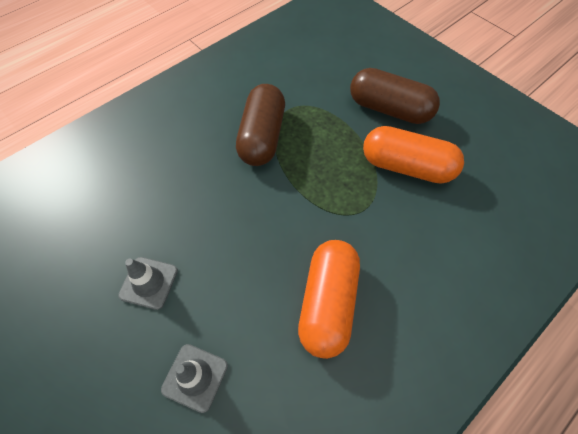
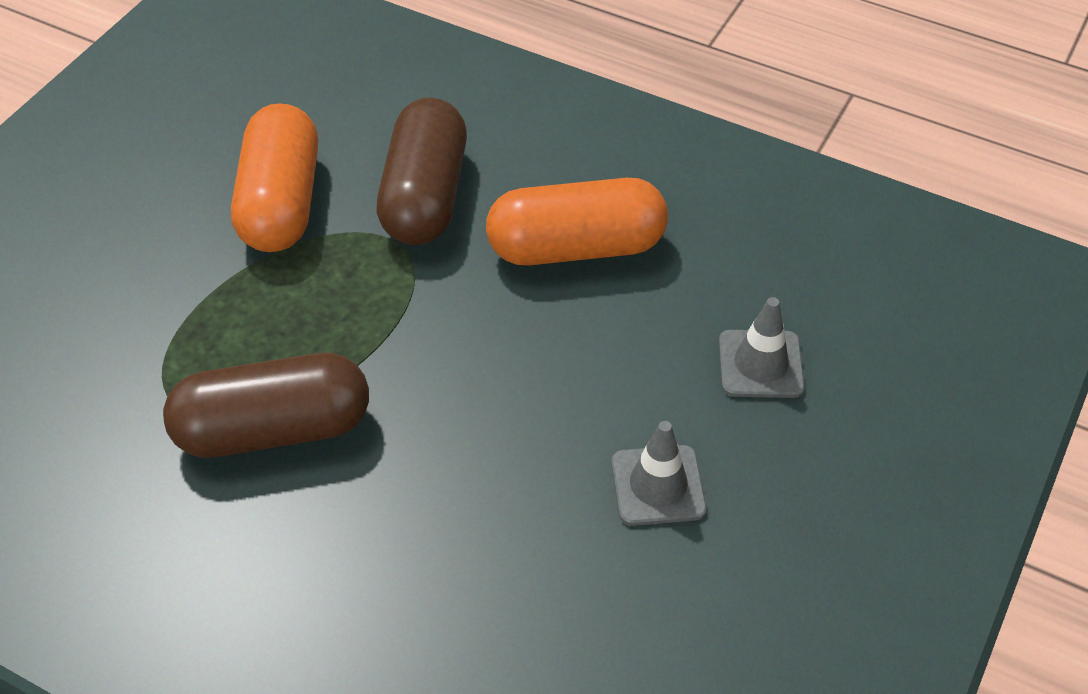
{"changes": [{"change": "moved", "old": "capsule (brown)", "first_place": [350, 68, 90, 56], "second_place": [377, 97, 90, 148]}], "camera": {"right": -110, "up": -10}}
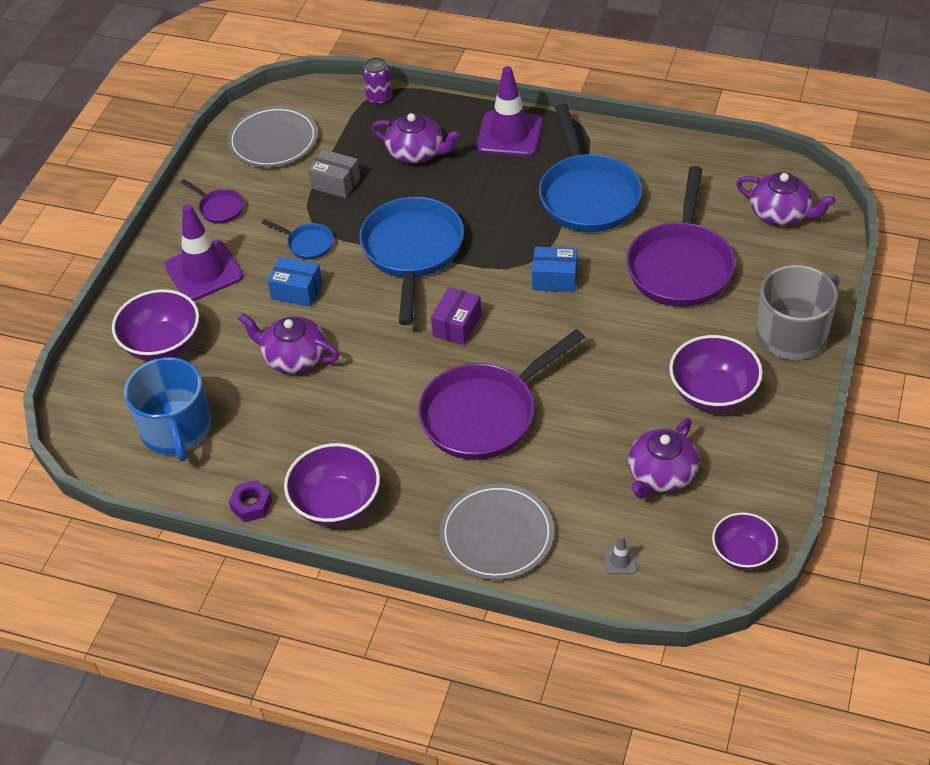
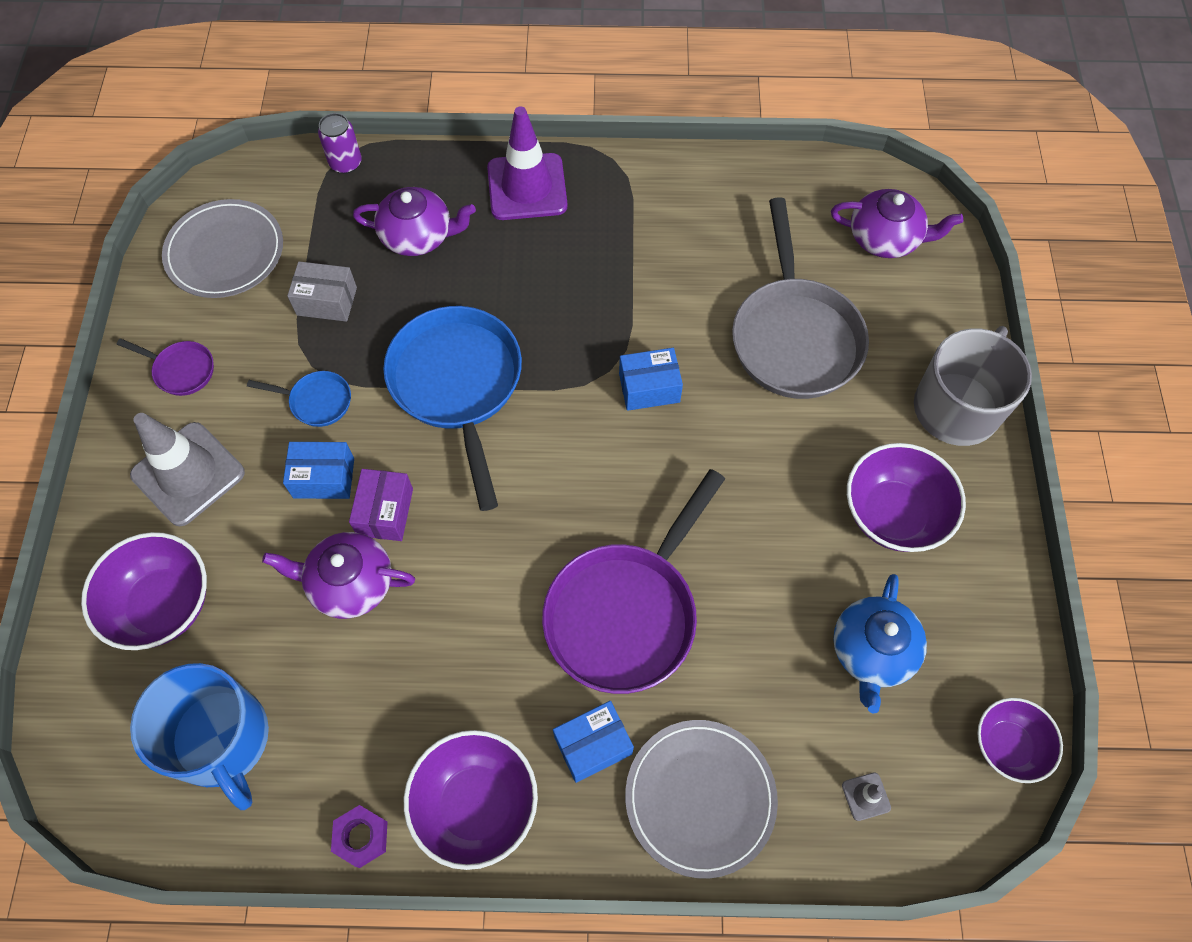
{"changes": [{"change": "removed", "old": "pan (blue)", "first_place": [539, 104, 103, 128]}, {"change": "added", "new": "box (blue)", "second_place": [553, 701, 81, 82]}, {"change": "moved", "old": "box (purple)", "first_place": [431, 287, 50, 58], "second_place": [349, 469, 64, 72]}, {"change": "recoloured", "old": "traffic cone (purple)", "new": "traffic cone (grey)", "first_place": [165, 204, 79, 97], "second_place": [130, 413, 115, 113]}, {"change": "recoloured", "old": "pan (purple)", "new": "pan (grey)", "first_place": [626, 166, 109, 141], "second_place": [732, 197, 137, 202]}, {"change": "recoloured", "old": "teapot (purple)", "new": "teapot (blue)", "first_place": [628, 418, 71, 81], "second_place": [833, 574, 94, 140]}], "camera": {"right": -20, "up": 15}}
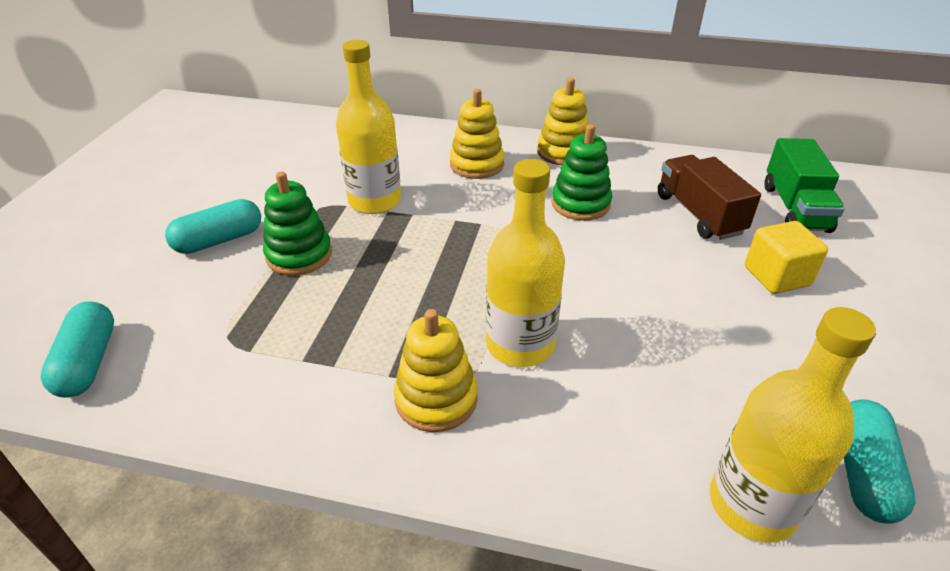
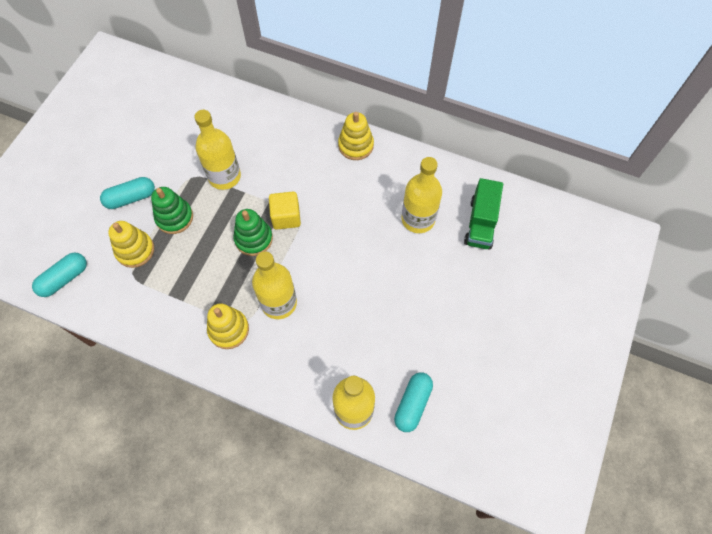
{"changes": [{"change": "moved", "old": "stacking toy (yellow)", "first_place": [450, 89, 54, 90], "second_place": [108, 221, 46, 47]}, {"change": "moved", "old": "stacking toy (green)", "first_place": [551, 124, 61, 97], "second_place": [233, 209, 40, 47]}, {"change": "moved", "old": "cube (yellow)", "first_place": [745, 221, 83, 73], "second_place": [269, 192, 32, 38]}, {"change": "replaced", "old": "truck (brown)", "new": "bottle (yellow)", "first_place": [658, 155, 103, 85], "second_place": [402, 157, 40, 76]}, {"change": "turned", "old": "capsule (turquoise)", "first_place": [41, 301, 73, 97], "second_place": [32, 253, 55, 44], "degrees": 45}], "camera": {"right": 10, "up": 25}}
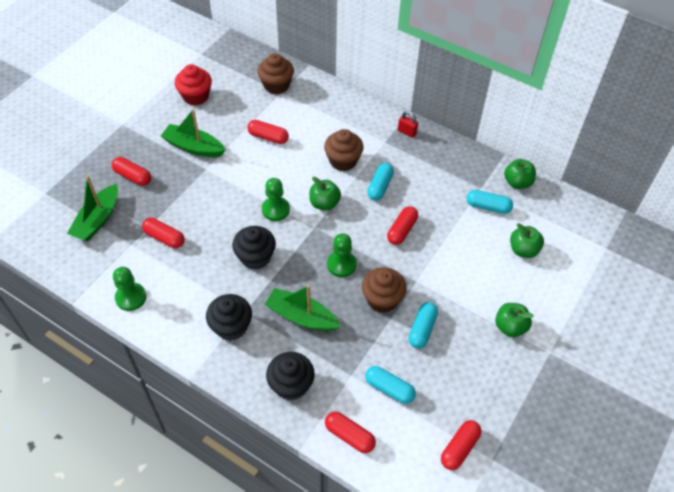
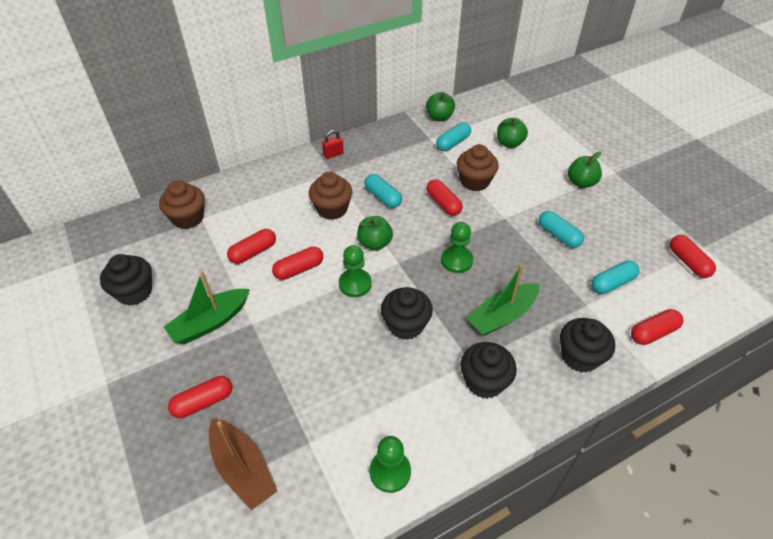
{"changes": [{"change": "moved", "old": "capsule (red)", "first_place": [142, 218, 43, 30], "second_place": [272, 247, 51, 33]}, {"change": "moved", "old": "cupcake (brown)", "first_place": [362, 267, 44, 46], "second_place": [457, 144, 42, 47]}, {"change": "recoloured", "old": "boat (green)", "new": "boat (brown)", "first_place": [67, 176, 51, 65], "second_place": [209, 419, 69, 91]}, {"change": "recoloured", "old": "cupcake (red)", "new": "cupcake (black)", "first_place": [175, 64, 37, 41], "second_place": [100, 254, 52, 52]}], "camera": {"right": -60, "up": -5}}
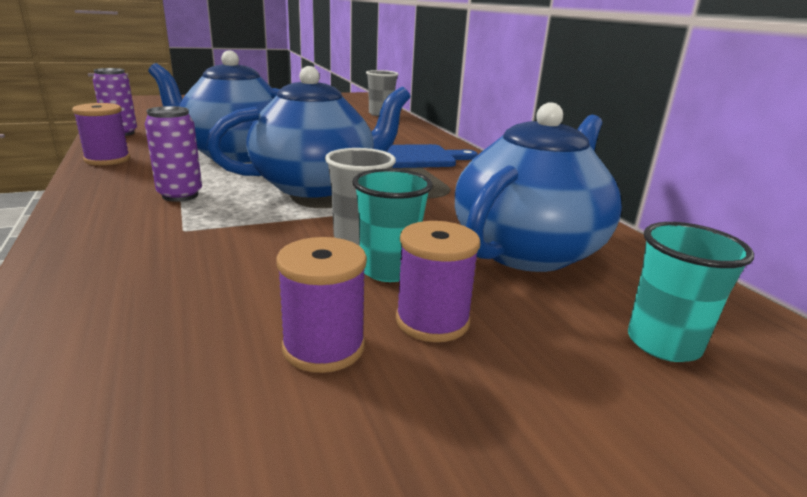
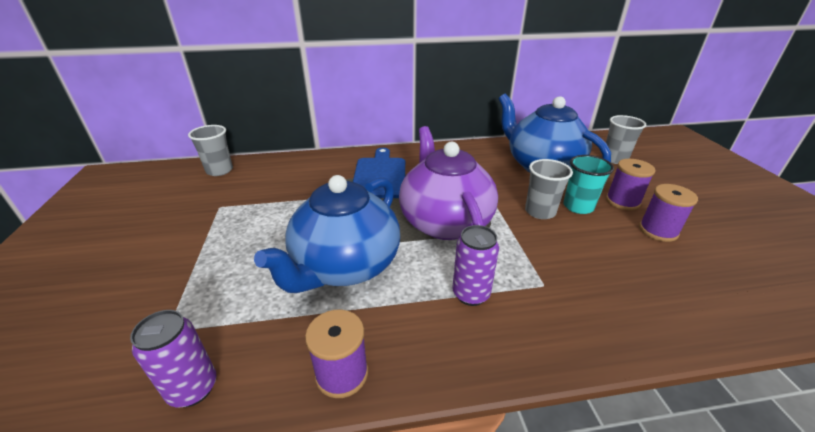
{"changes": [{"change": "recoloured", "old": "teapot (blue)", "new": "teapot (purple)", "first_place": [206, 66, 205, 132], "second_place": [399, 126, 99, 114]}, {"change": "recoloured", "old": "cup (turquoise)", "new": "cup (grey)", "first_place": [628, 222, 126, 140], "second_place": [606, 115, 40, 49]}], "camera": {"right": -75, "up": 10}}
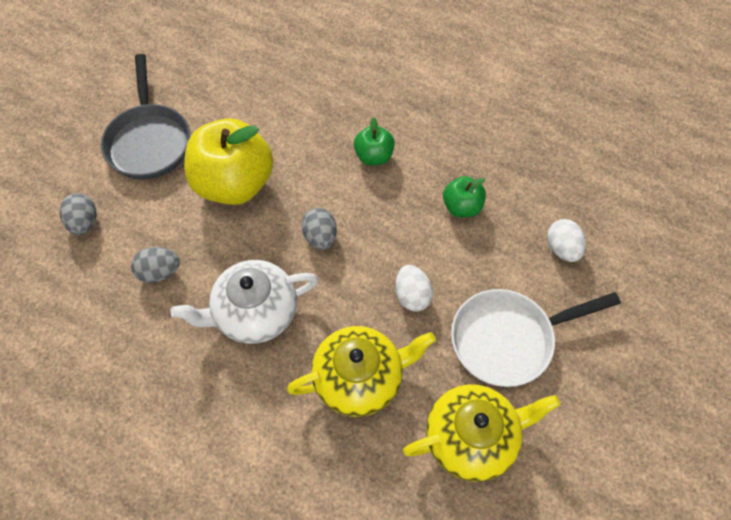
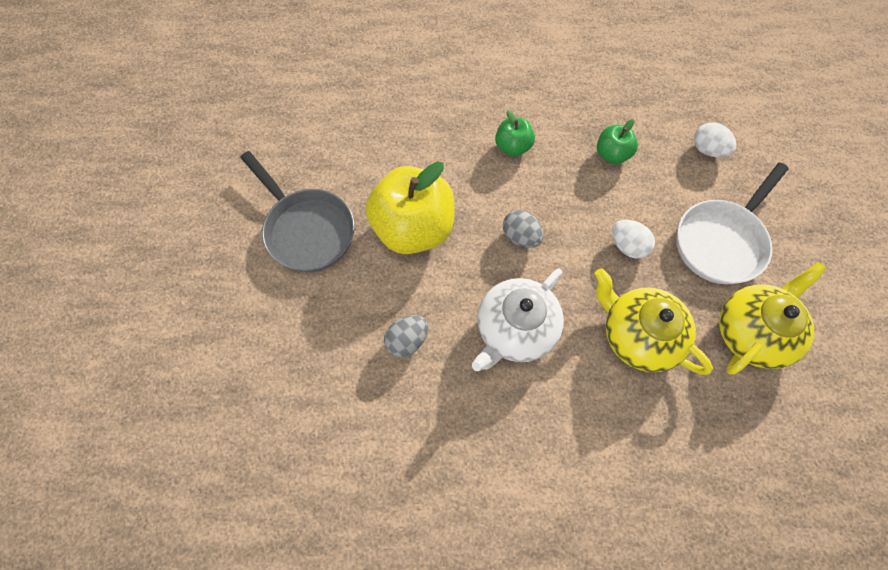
{"changes": [{"change": "removed", "old": "egg (grey)", "first_place": [59, 193, 38, 42]}, {"change": "turned", "old": "teapot (yellow)", "first_place": [287, 326, 149, 91], "second_place": [595, 268, 118, 107], "degrees": -90}], "camera": {"right": -30, "up": 5}}
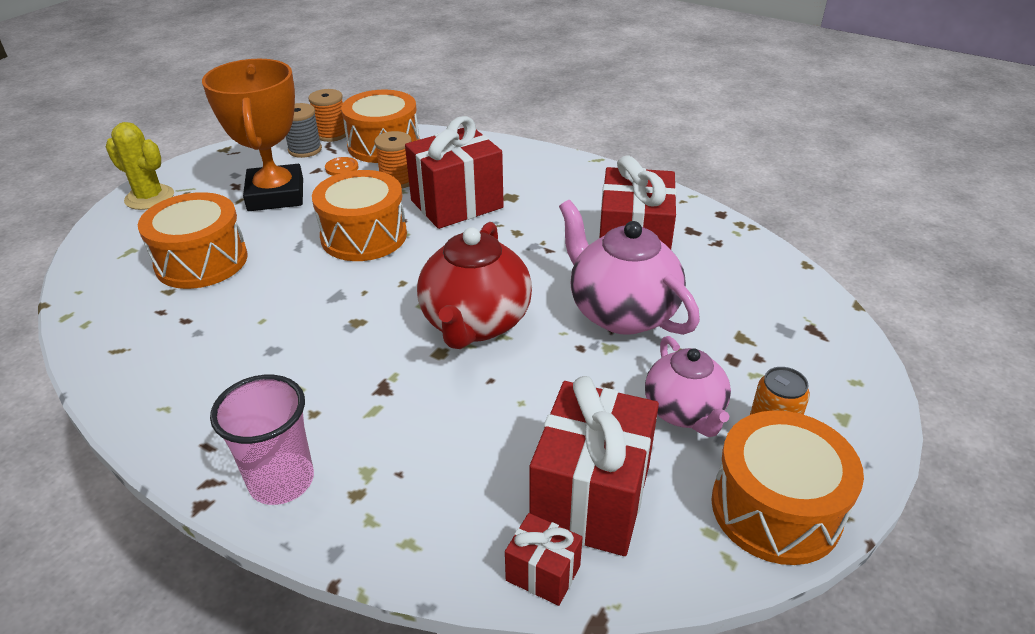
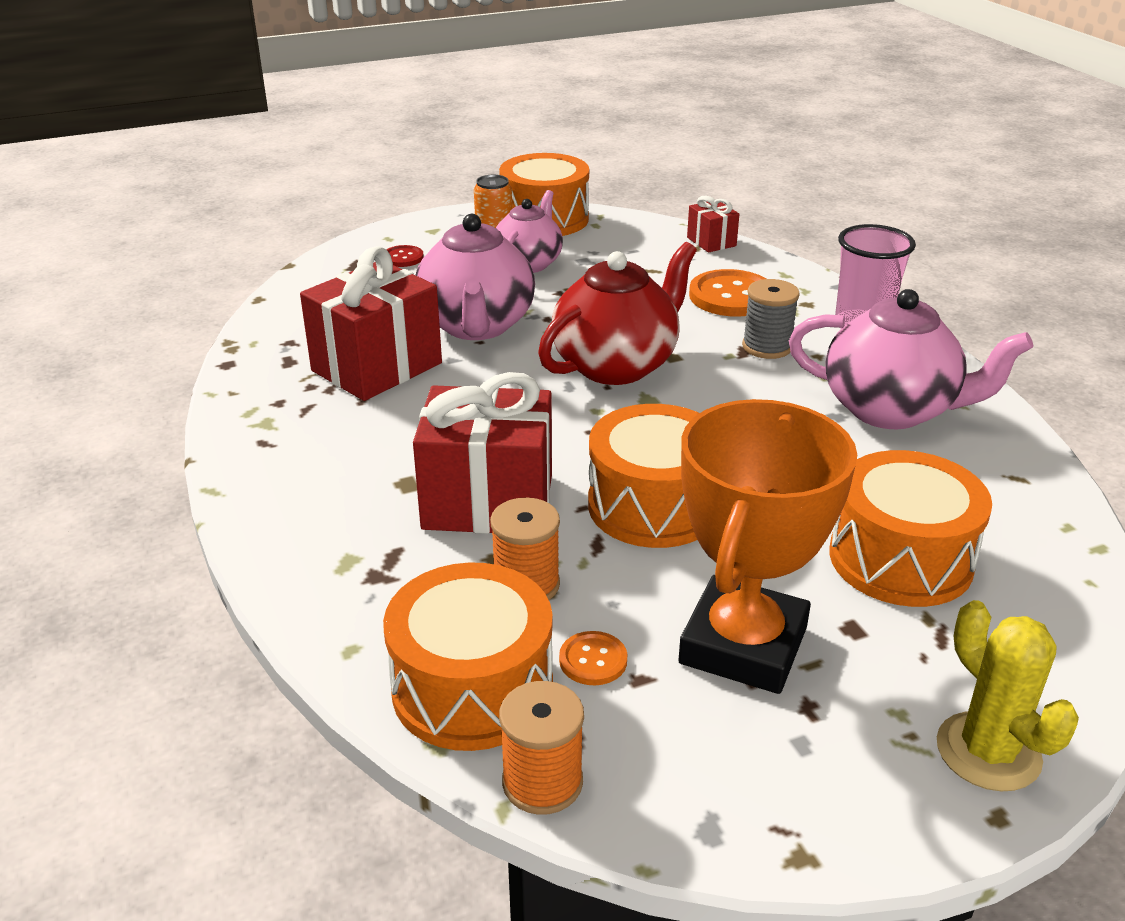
{"changes": [{"change": "removed", "old": "gift (red)", "first_place": [529, 376, 130, 180]}, {"change": "added", "new": "button (red)", "second_place": [386, 245, 38, 22]}, {"change": "added", "new": "button (orange)", "second_place": [689, 269, 77, 48]}, {"change": "added", "new": "teapot (pink)", "second_place": [789, 289, 244, 140]}, {"change": "moved", "old": "spool (grey)", "first_place": [286, 103, 36, 55], "second_place": [742, 279, 58, 80]}], "camera": {"right": -145, "up": -5}}
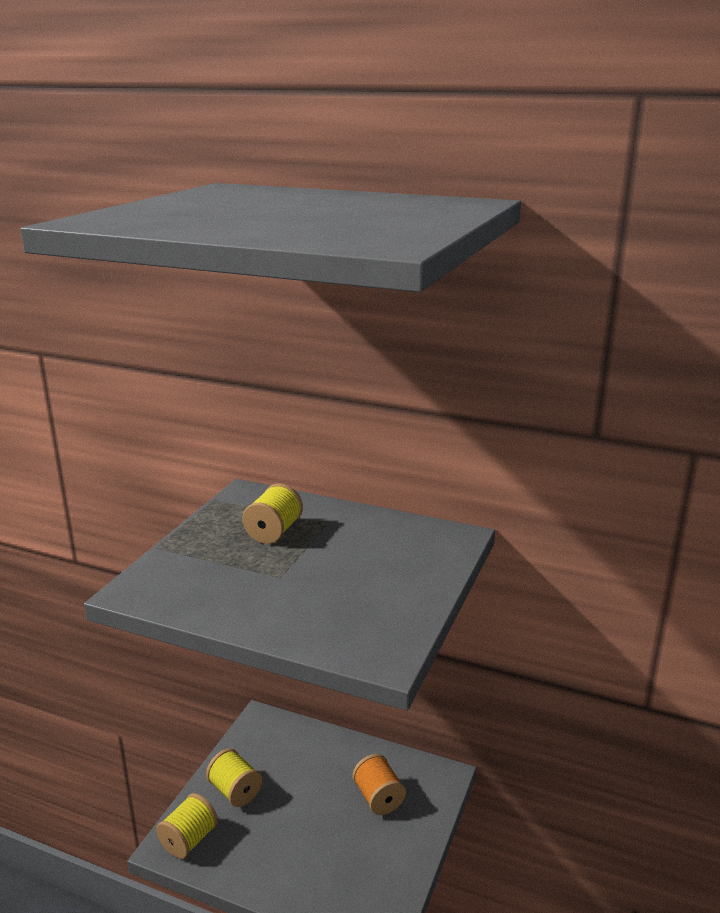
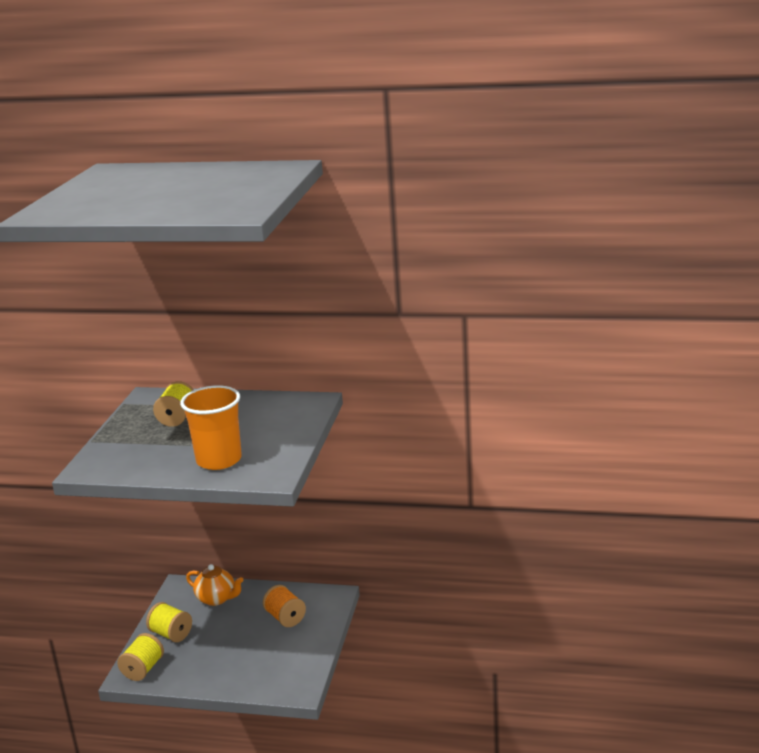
{"changes": [{"change": "added", "new": "cup (orange)", "second_place": [180, 385, 62, 85]}, {"change": "added", "new": "teapot (orange)", "second_place": [186, 564, 58, 42]}], "camera": {"right": -10, "up": 0}}
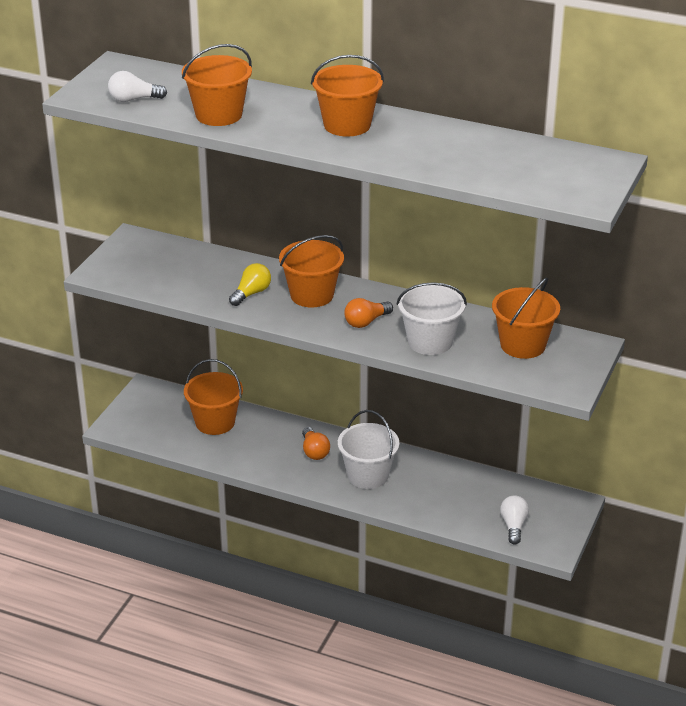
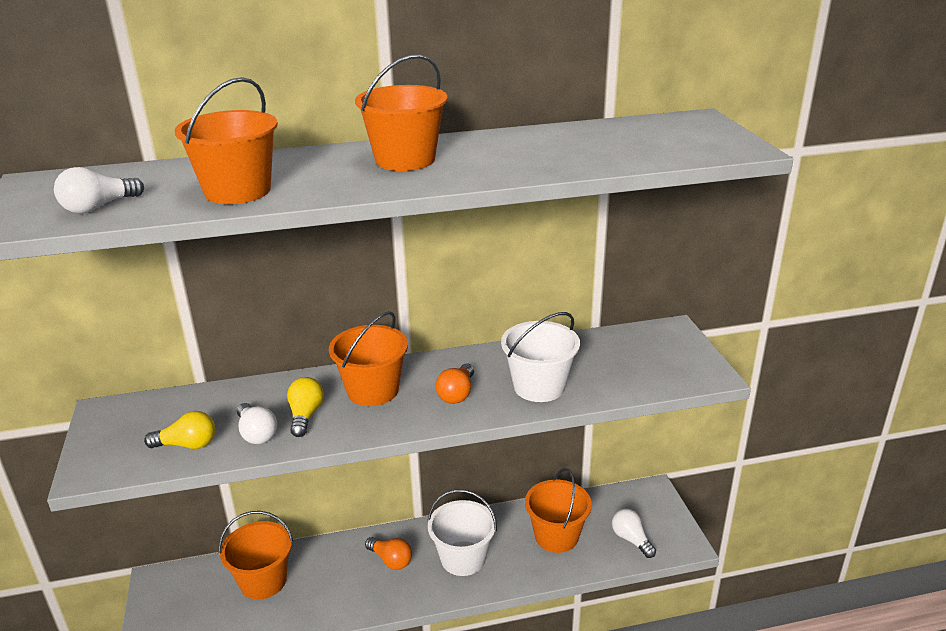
{"changes": [{"change": "added", "new": "light bulb (yellow)", "second_place": [144, 411, 71, 38]}, {"change": "added", "new": "light bulb (white)", "second_place": [237, 403, 40, 41]}, {"change": "moved", "old": "bucket (orange)", "first_place": [492, 277, 68, 82], "second_place": [525, 468, 67, 85]}], "camera": {"right": -35, "up": -5}}
